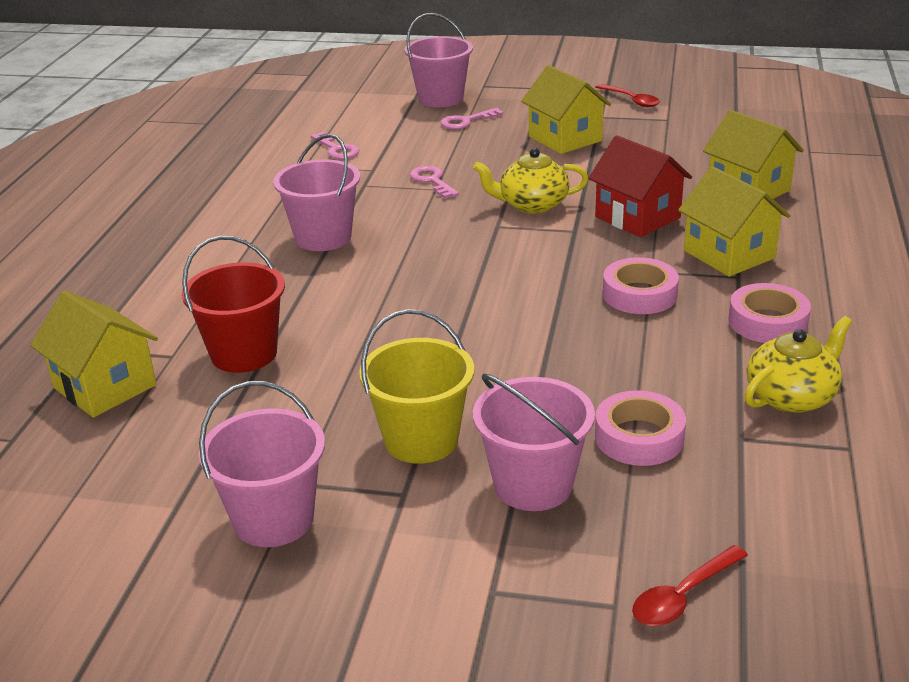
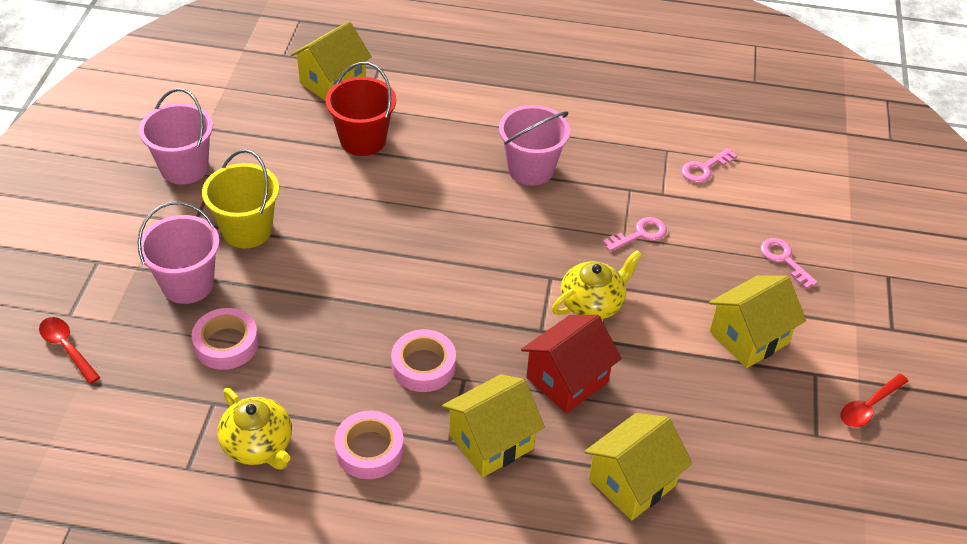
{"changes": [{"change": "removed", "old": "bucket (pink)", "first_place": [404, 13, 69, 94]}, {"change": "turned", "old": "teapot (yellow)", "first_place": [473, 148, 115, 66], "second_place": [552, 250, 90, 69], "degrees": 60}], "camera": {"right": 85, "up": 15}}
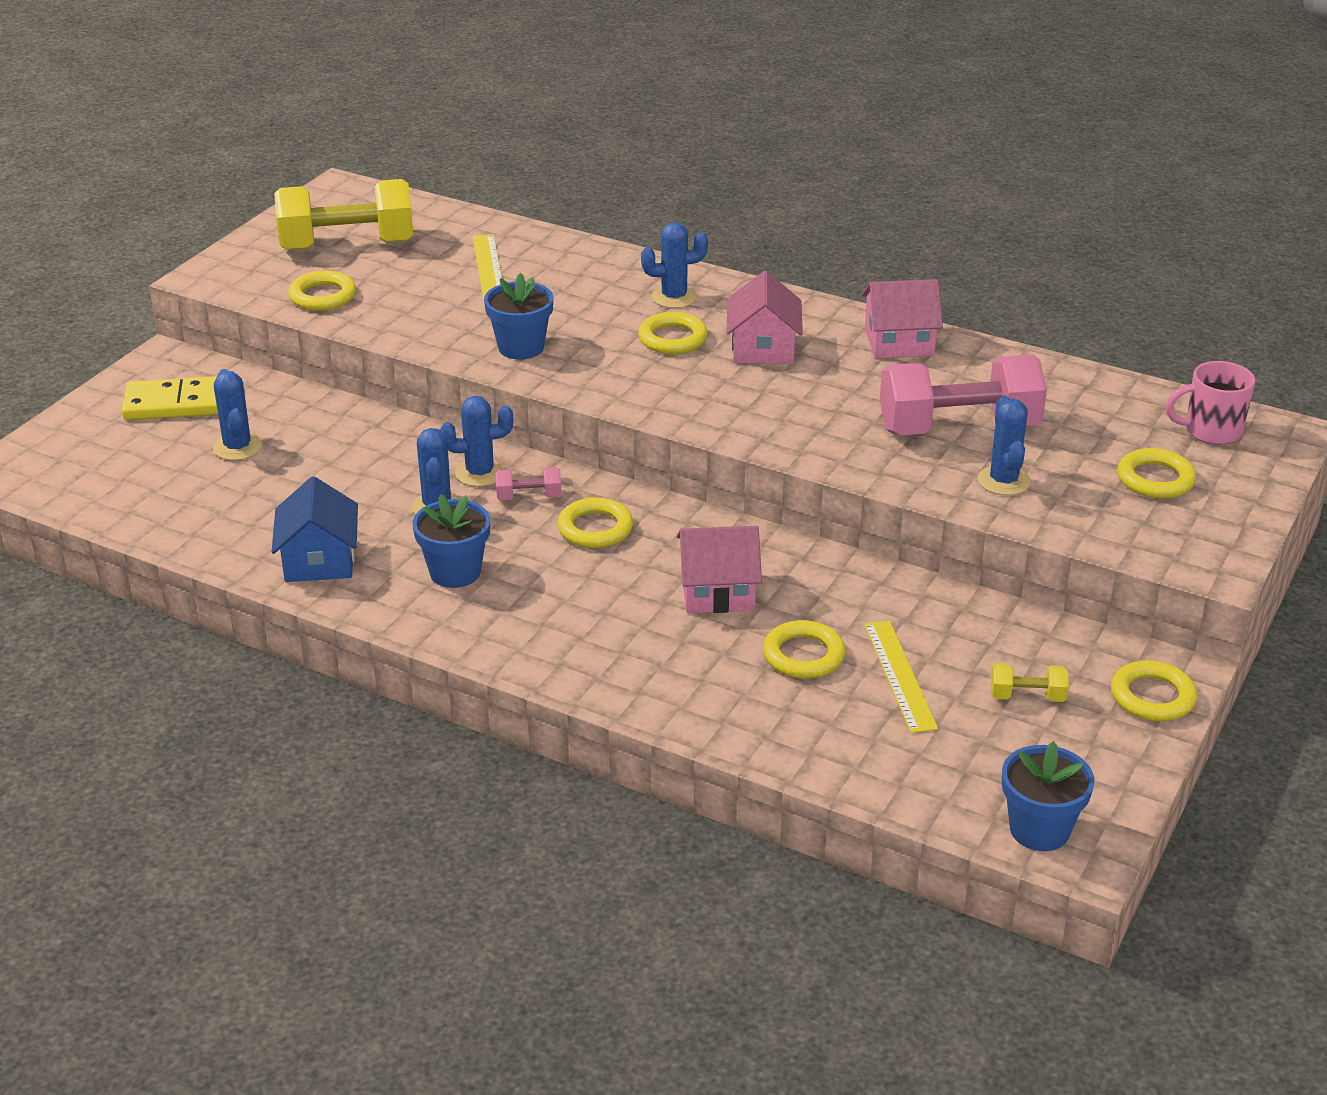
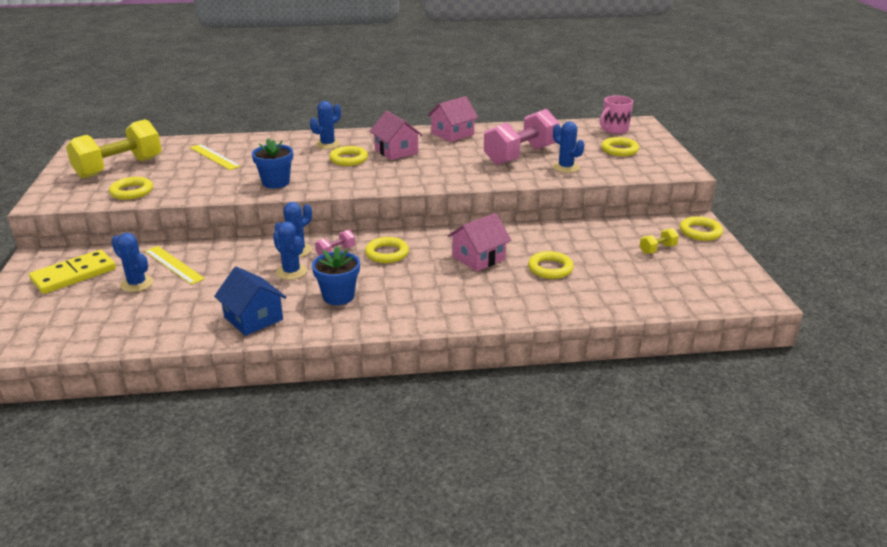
{"changes": [{"change": "removed", "old": "flower pot (blue)", "first_place": [1002, 741, 92, 110]}, {"change": "moved", "old": "ruler (yellow)", "first_place": [864, 621, 74, 112], "second_place": [145, 246, 60, 39]}], "camera": {"right": -35, "up": -5}}
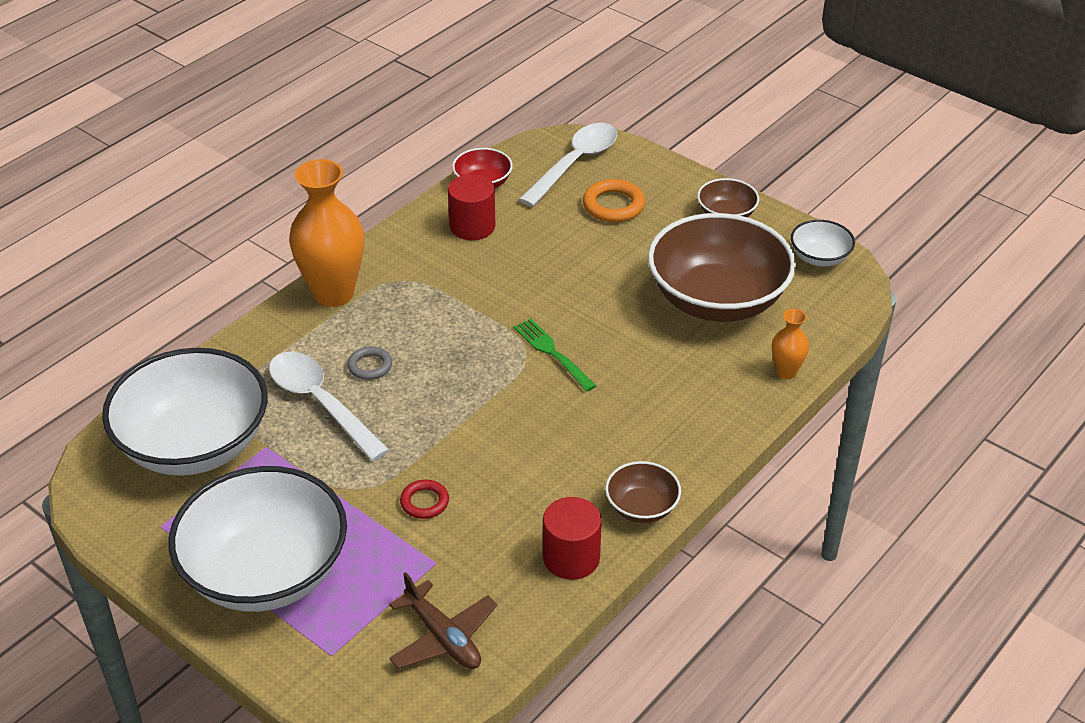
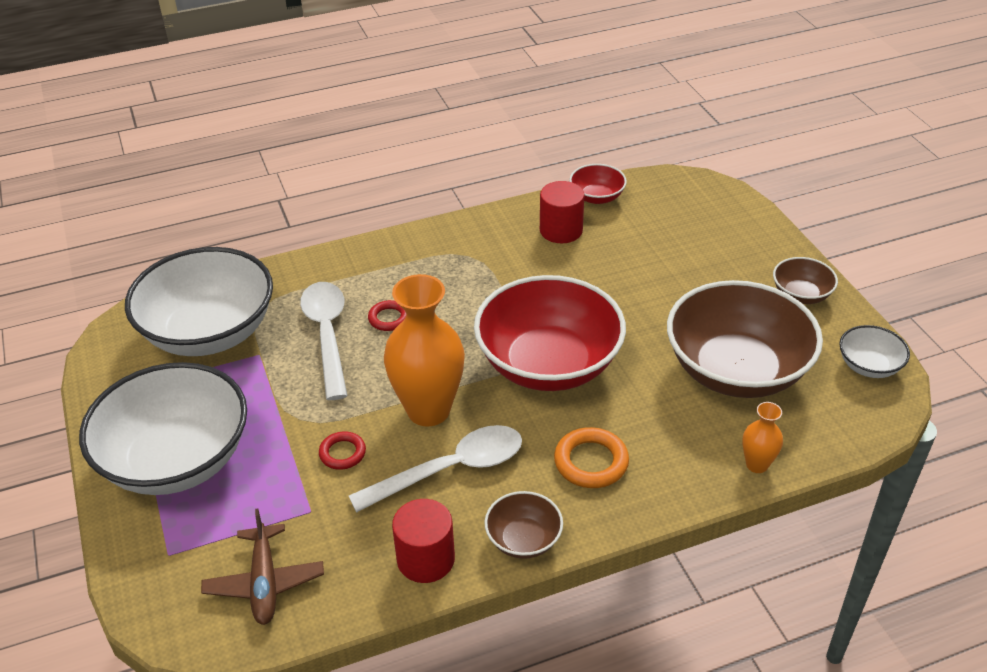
{"changes": [{"change": "moved", "old": "vase (orange)", "first_place": [289, 159, 75, 148], "second_place": [384, 274, 81, 152]}, {"change": "moved", "old": "spoon (white)", "first_place": [519, 123, 98, 84], "second_place": [349, 425, 173, 87]}, {"change": "moved", "old": "ring (orange)", "first_place": [583, 179, 62, 43], "second_place": [554, 427, 75, 61]}, {"change": "replaced", "old": "fork (green)", "new": "bowl (red)", "first_place": [514, 318, 82, 74], "second_place": [474, 275, 152, 116]}, {"change": "recoloured", "old": "ring (grey)", "new": "ring (red)", "first_place": [347, 346, 45, 34], "second_place": [368, 300, 38, 31]}], "camera": {"right": 30, "up": 0}}
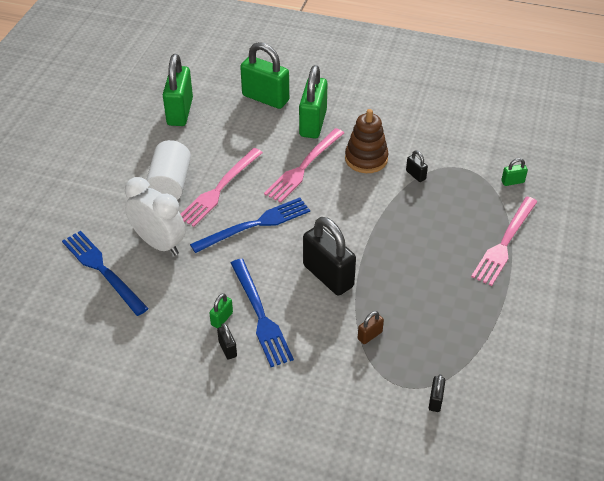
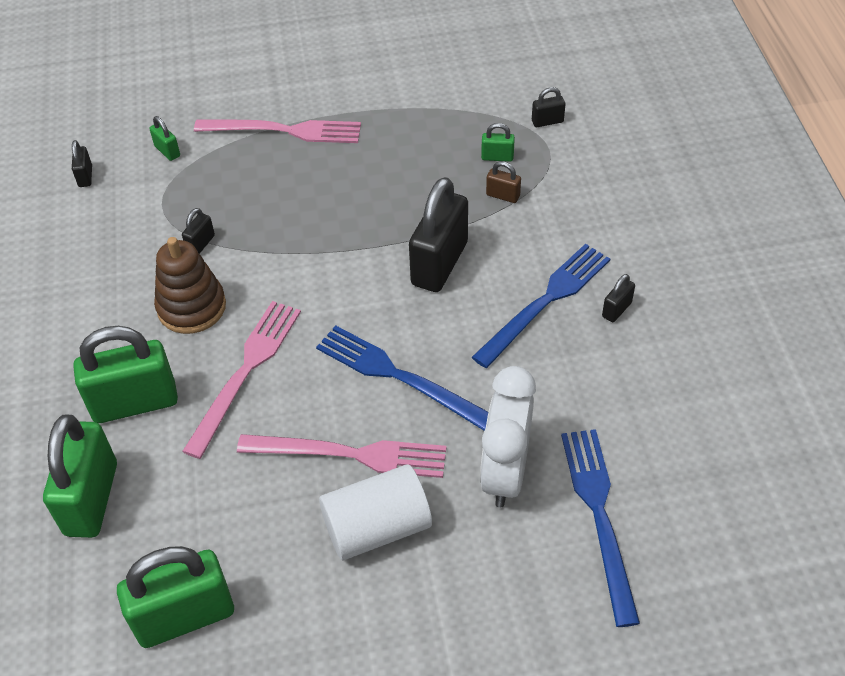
{"changes": [{"change": "added", "new": "padlock (black)", "second_place": [72, 140, 20, 47]}, {"change": "moved", "old": "padlock (green)", "first_place": [209, 293, 24, 35], "second_place": [481, 123, 34, 39]}, {"change": "turned", "old": "fork (blue)", "first_place": [62, 231, 87, 85], "second_place": [561, 429, 79, 198], "degrees": 150}, {"change": "turned", "old": "fork (pink)", "first_place": [264, 128, 80, 75], "second_place": [182, 301, 119, 158], "degrees": -75}], "camera": {"right": -115, "up": 5}}
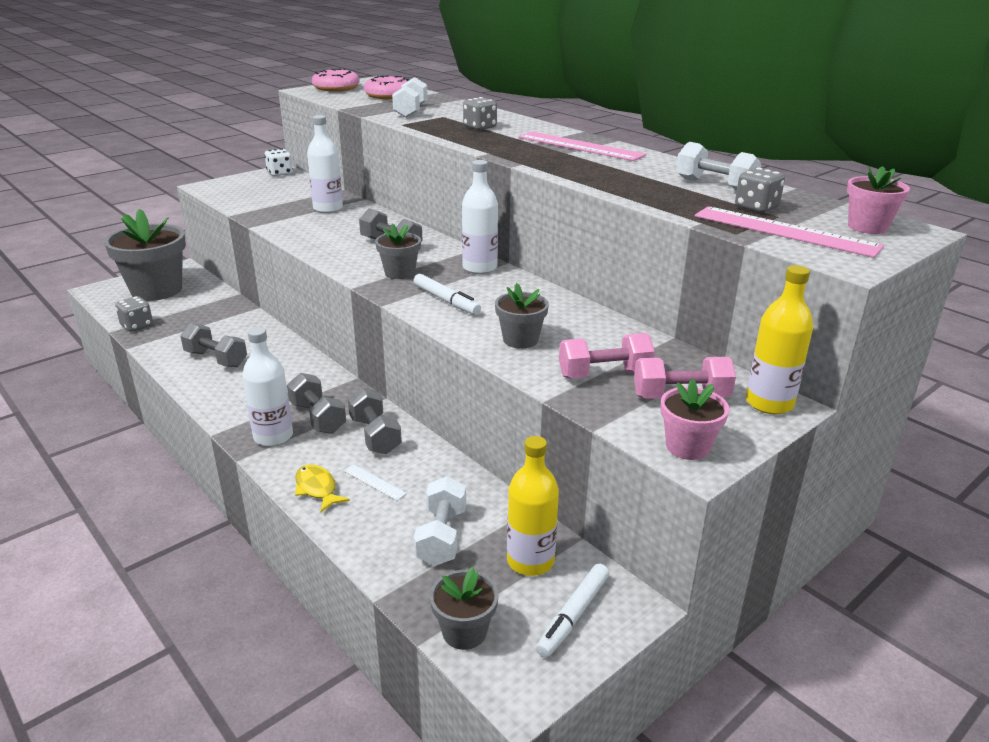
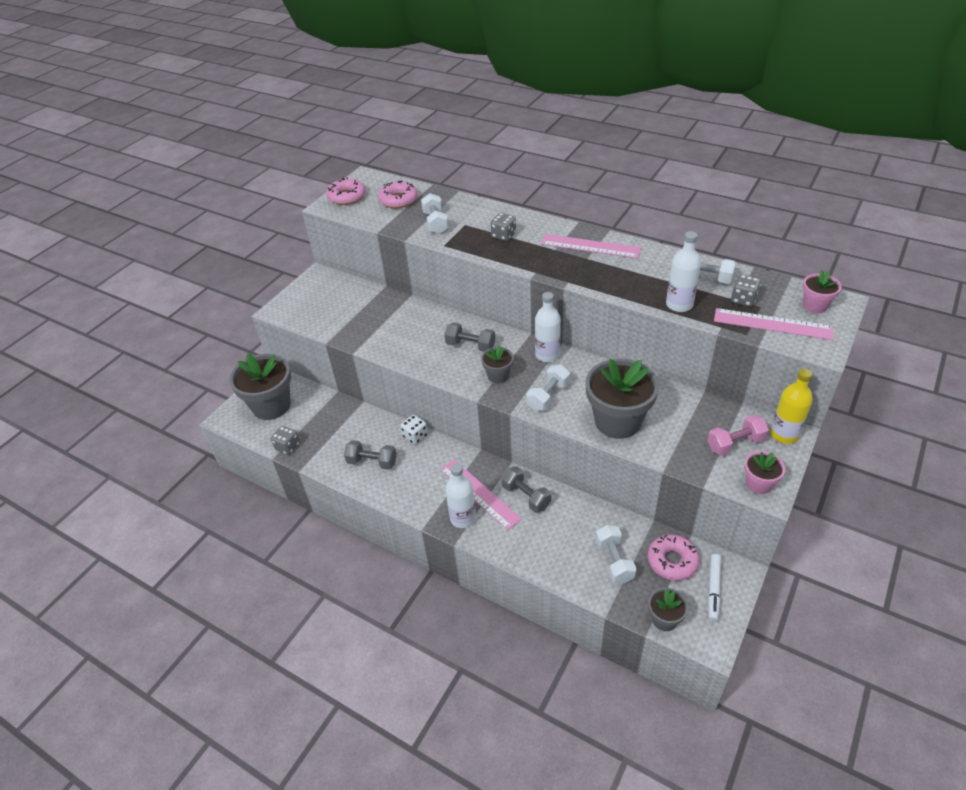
{"changes": [{"change": "removed", "old": "fish (yellow)", "first_place": [295, 465, 55, 47]}, {"change": "removed", "old": "ruler (white)", "first_place": [344, 464, 63, 37]}, {"change": "removed", "old": "dumbbell (pink)", "first_place": [559, 333, 96, 45]}, {"change": "moved", "old": "dice (white)", "first_place": [264, 149, 29, 27], "second_place": [401, 415, 27, 30]}, {"change": "moved", "old": "bottle (white)", "first_place": [307, 115, 36, 98], "second_place": [666, 231, 35, 81]}, {"change": "replaced", "old": "dumbbell (grey)", "new": "ruler (pink)", "first_place": [287, 373, 59, 61], "second_place": [440, 460, 82, 70]}, {"change": "replaced", "old": "marker (white)", "new": "dumbbell (white)", "first_place": [413, 274, 68, 41], "second_place": [527, 365, 43, 46]}, {"change": "replaced", "old": "bottle (yellow)", "new": "donut (pink)", "first_place": [507, 436, 52, 140], "second_place": [648, 534, 52, 47]}, {"change": "resized", "old": "flower pot (grey)", "first_place": [495, 283, 54, 66], "second_place": [585, 359, 74, 80], "factor": 2.01}], "camera": {"right": -15, "up": 15}}
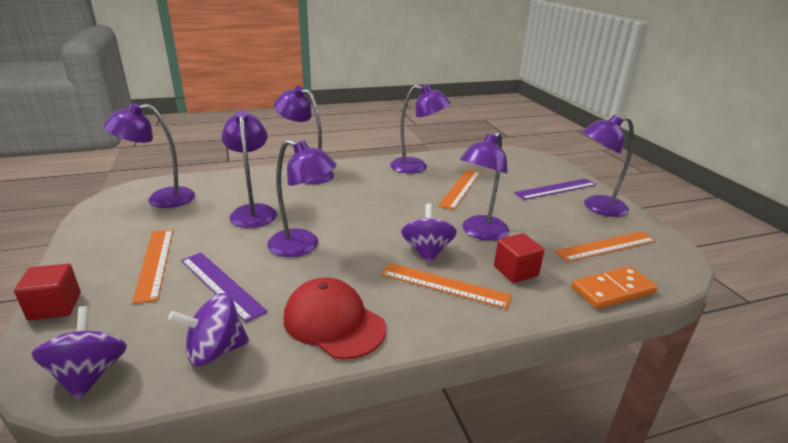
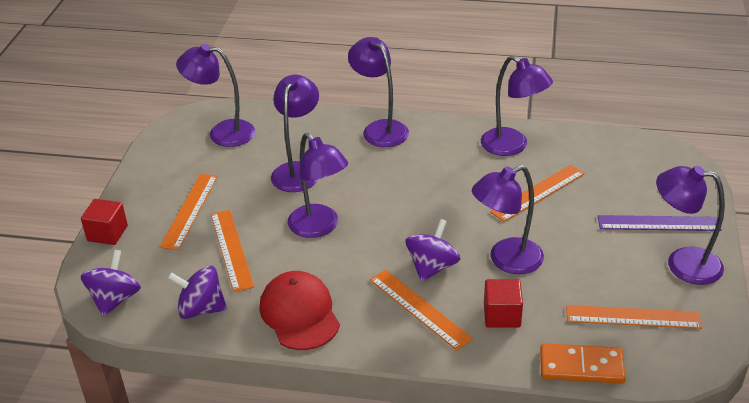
{"changes": [{"change": "recoloured", "old": "ruler (purple)", "new": "ruler (orange)", "first_place": [181, 253, 87, 70], "second_place": [211, 210, 43, 82]}], "camera": {"right": 30, "up": 10}}
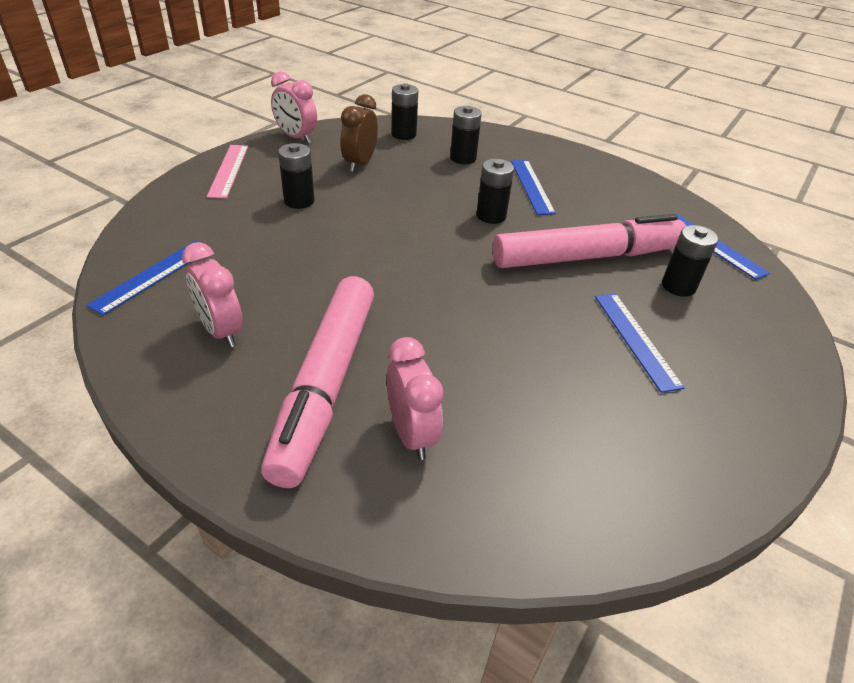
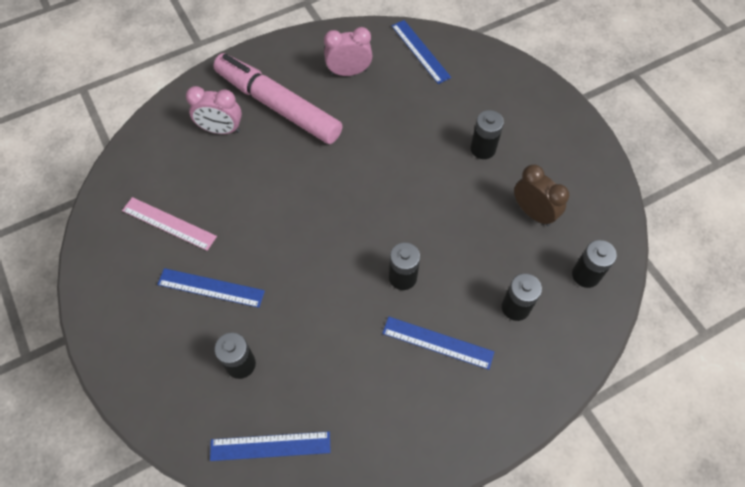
{"changes": [{"change": "removed", "old": "clock (pink)", "first_place": [271, 72, 46, 71]}, {"change": "removed", "old": "marker (pink)", "first_place": [492, 214, 194, 54]}, {"change": "moved", "old": "ruler (pink)", "first_place": [207, 145, 41, 54], "second_place": [122, 197, 95, 54]}], "camera": {"right": 120, "up": 20}}
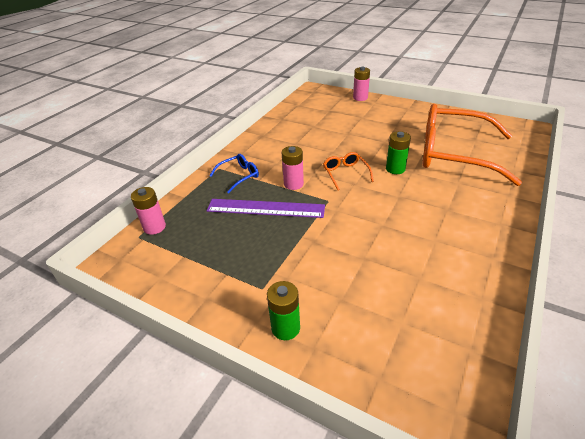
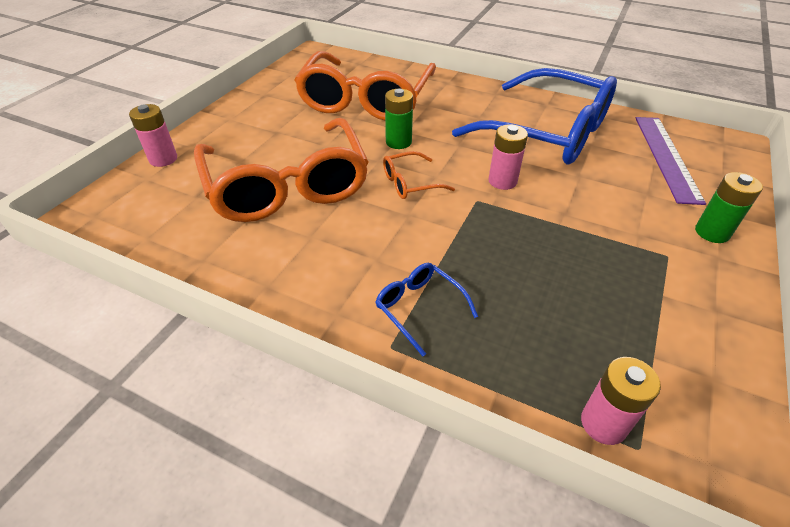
{"changes": [{"change": "added", "new": "glasses (orange)", "second_place": [194, 118, 175, 104]}, {"change": "added", "new": "glasses (blue)", "second_place": [452, 68, 165, 96]}, {"change": "moved", "old": "ruler (purple)", "first_place": [207, 199, 118, 19], "second_place": [635, 117, 71, 88]}, {"change": "moved", "old": "battery (pink)", "first_place": [282, 146, 22, 44], "second_place": [488, 124, 40, 66]}], "camera": {"right": -95, "up": 5}}
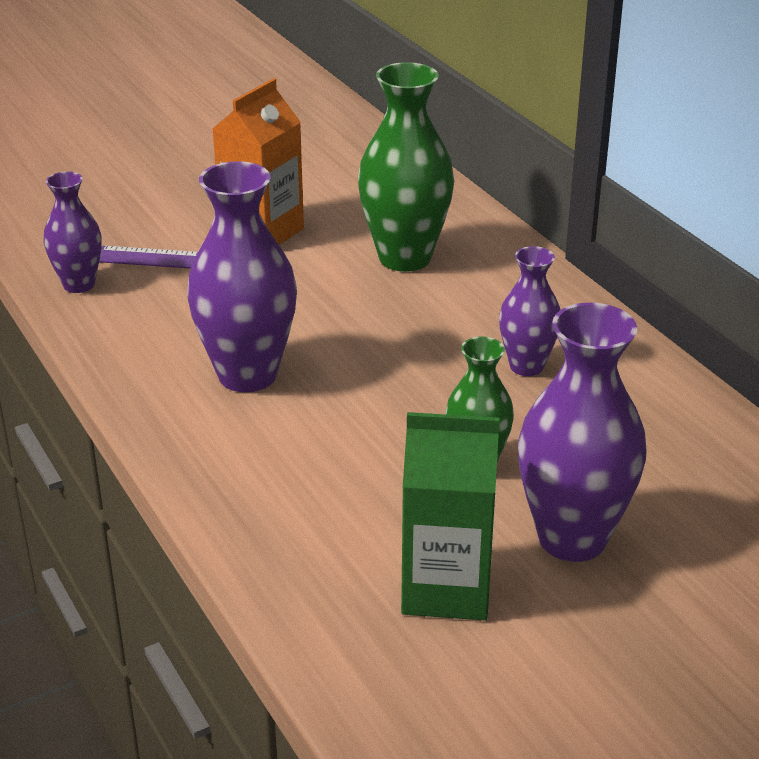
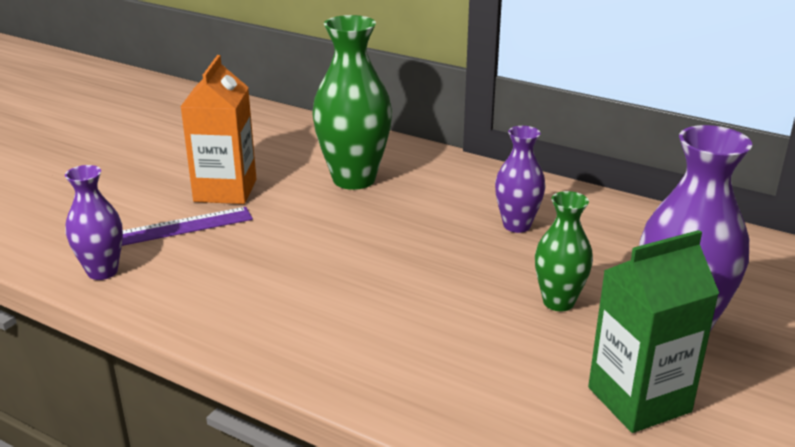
{"changes": [{"change": "removed", "old": "vase (purple)", "first_place": [187, 161, 110, 231]}], "camera": {"right": -30, "up": -5}}
